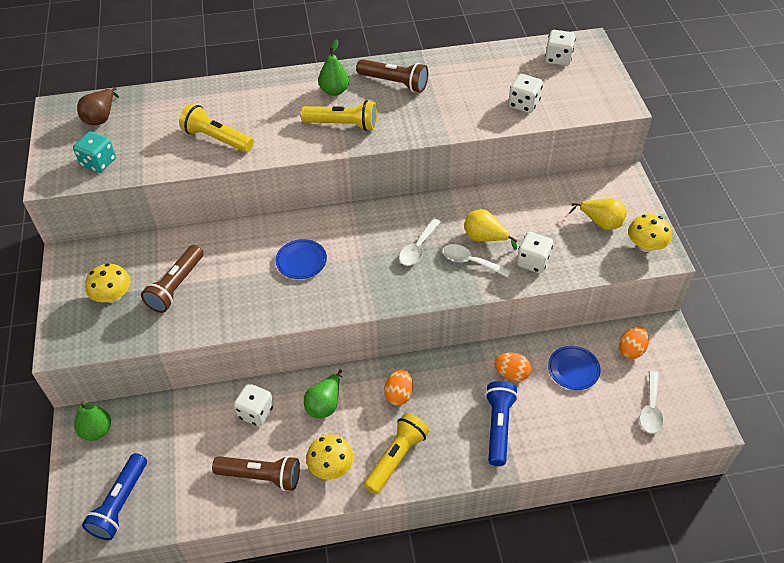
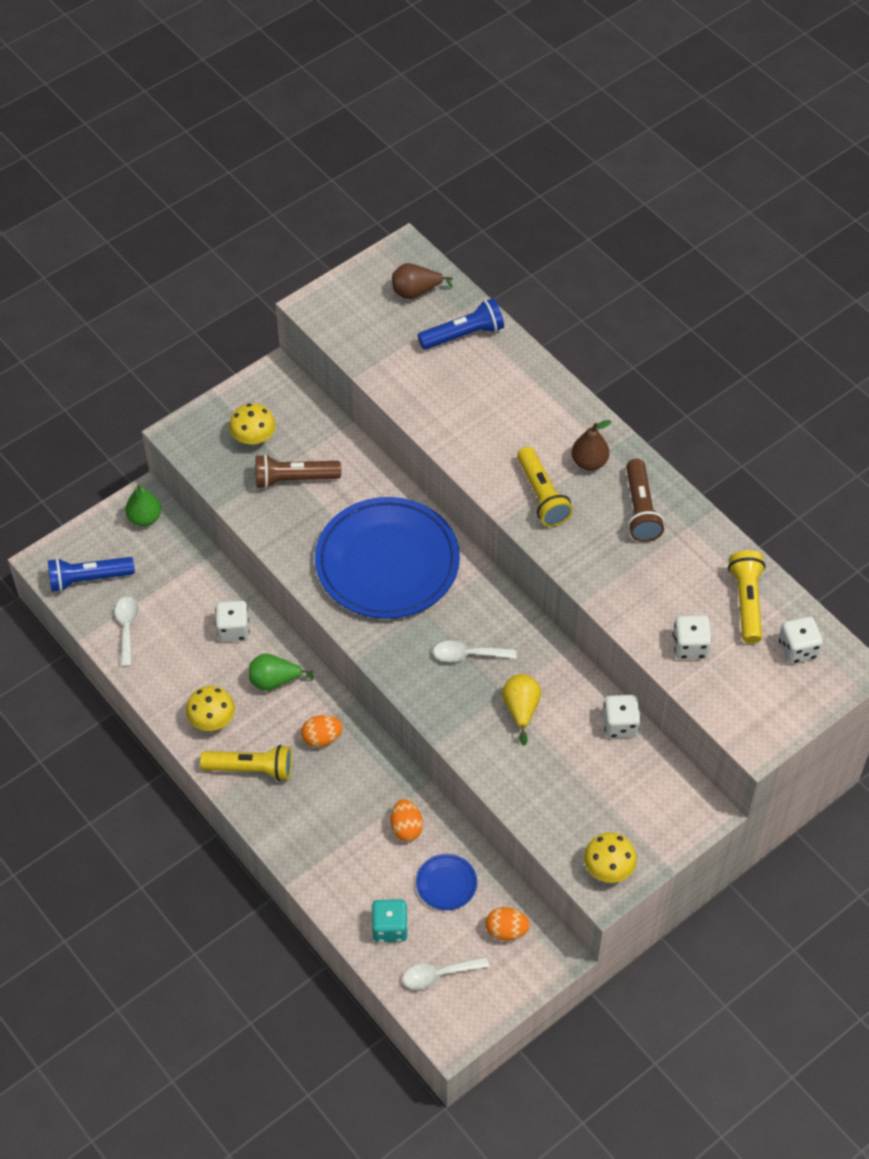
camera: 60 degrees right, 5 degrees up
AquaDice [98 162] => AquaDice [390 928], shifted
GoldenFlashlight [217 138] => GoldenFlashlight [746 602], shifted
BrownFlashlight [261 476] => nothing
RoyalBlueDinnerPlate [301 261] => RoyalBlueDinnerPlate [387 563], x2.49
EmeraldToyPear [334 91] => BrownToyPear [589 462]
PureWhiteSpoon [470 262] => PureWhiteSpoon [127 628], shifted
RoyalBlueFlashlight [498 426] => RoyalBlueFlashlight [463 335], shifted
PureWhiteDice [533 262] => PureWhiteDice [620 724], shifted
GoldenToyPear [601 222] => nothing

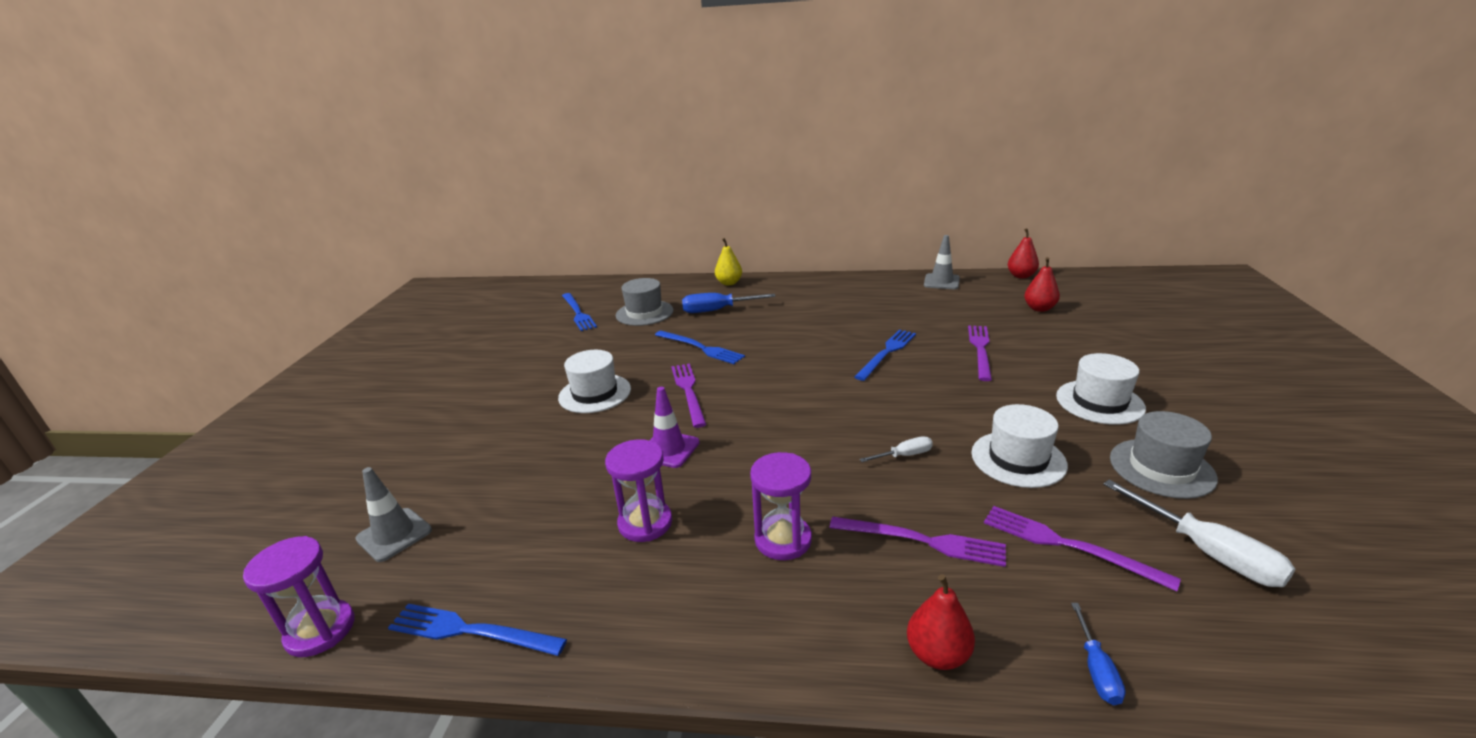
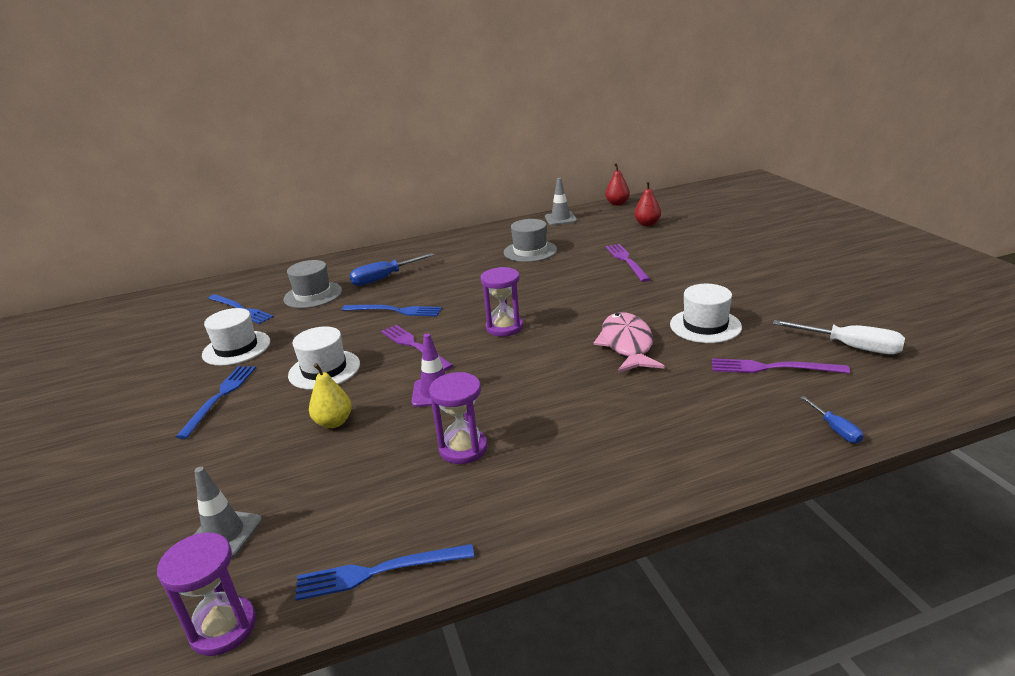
camera: 25 degrees left, 0 degrees up
GoldenToyPear [729 283] => GoldenToyPear [334 422], shifted
VioletSandTimer [783 540] => VioletSandTimer [504 327], shifted
VioletFork [922 541] => nothing
RoyalBlueFork [887 353] => RoyalBlueFork [220 397], shifted
PureWhiteScrewdriver [904 455] => RosePinkFishFigure [627 345]
ScarletToyPear [937 654] => nothing
PureWhiteTopHat [1099 402] => PureWhiteTopHat [236 348], shifted
GreyTopHat [1161 468] => GreyTopHat [530 251], shifted

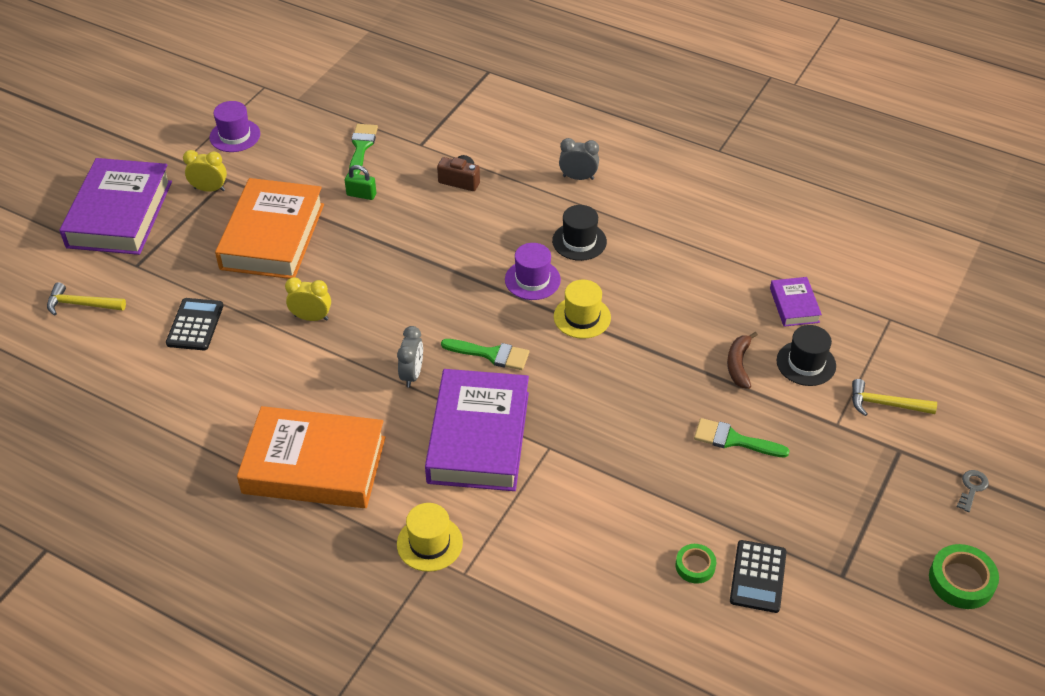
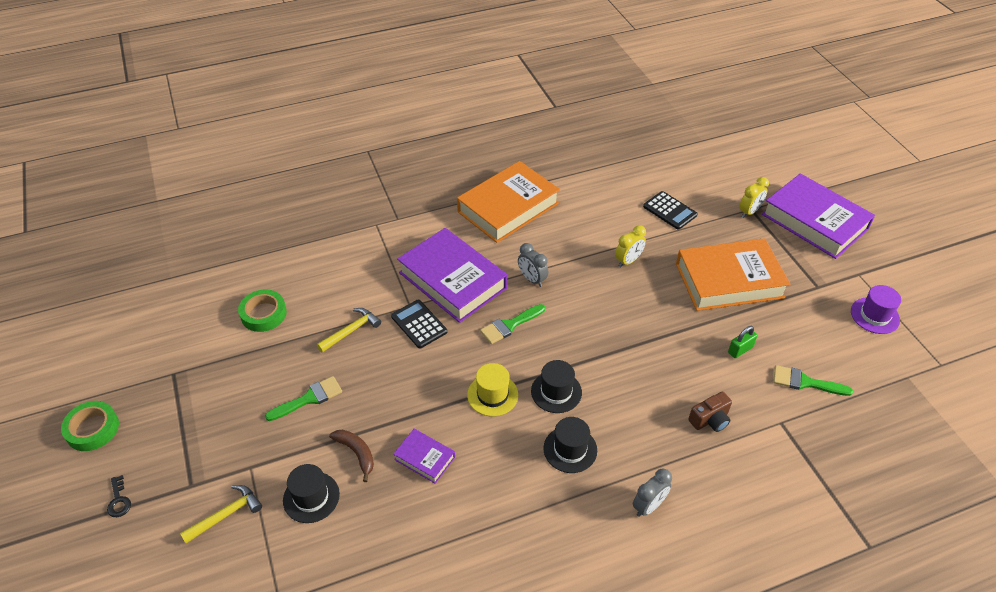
camera: 130 degrees right, 0 degrees up
GoldenCarpenter'sHammer [81 304] => GoldenCarpenter'sHammer [351 330], shifted
GoldenAlarmClock [209 189] => GoldenAlarmClock [749 212], shifted
OrangeHardback [272 236] => OrangeHardback [729 280], 60 degrees counterclockwise
EmeraldPaintbrush [361 147] => EmeraldPaintbrush [805 382], 150 degrees clockwise
GoldenTopHat [429 543] => nothing
VioletTopHat [532 280] => BlackTopHat [556 392]
EmeraldTape [695 566] => EmeraldTape [263 314], x1.60
BlackCalculator [758 577] => BlackCalculator [419 324], shifted
VioletHardback [794 305] => VioletHardback [424 458], shifted
GreyKey [972 488] => BlackKey [119 500]

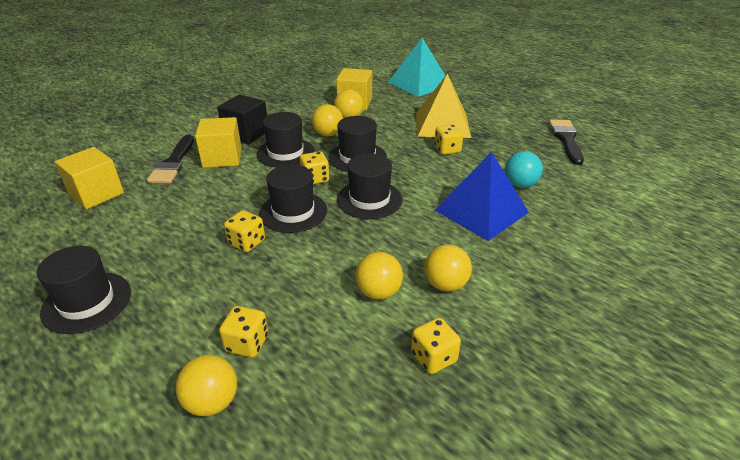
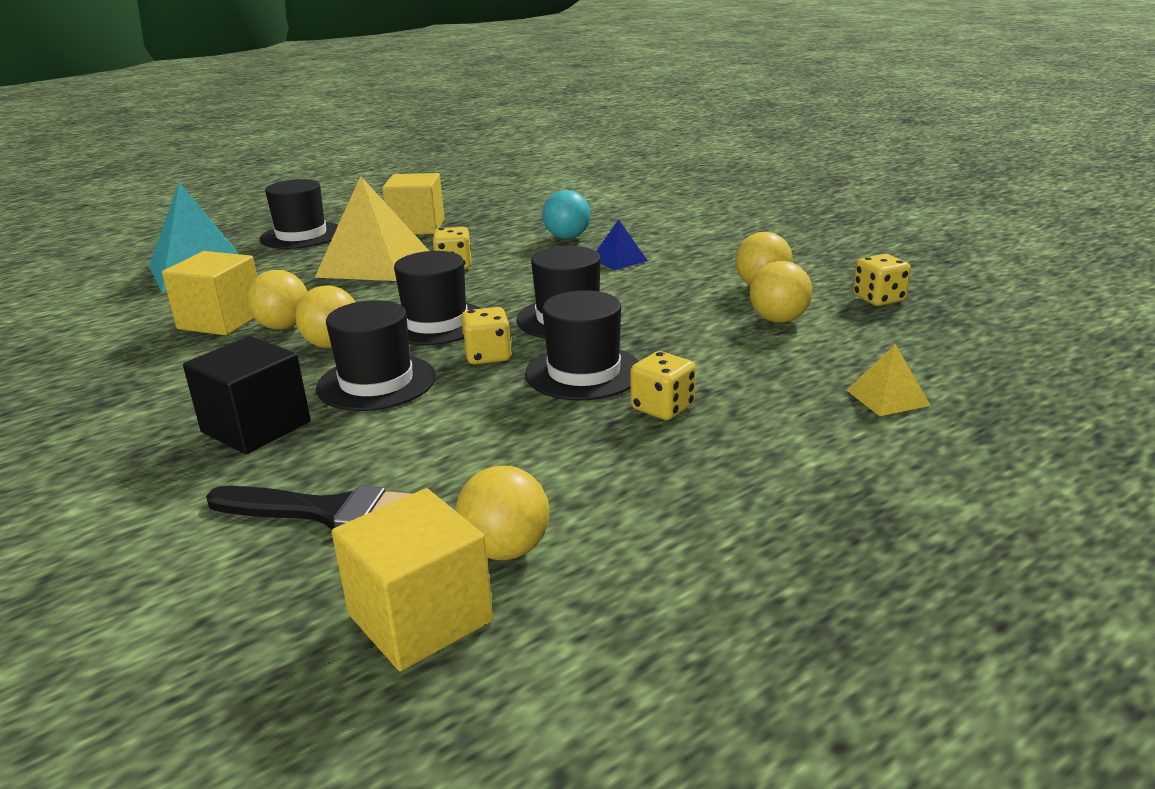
camera: 80 degrees left, 10 degrees down
BlackTopHat [87 302] => BlackTopHat [301 235], shifted
GoldenSphere [212 402] => GoldenSphere [506 550], shifted
GoldenBlock [222 158] => GoldenBlock [417 227], shifted
GoldenDice [247 343] => GoldenPyramidShape [887 397]
RoyalBluePyramidShape [481 211] => RoyalBluePyramidShape [619 260], x0.47
BlackPaintbrush [566 139] => nothing

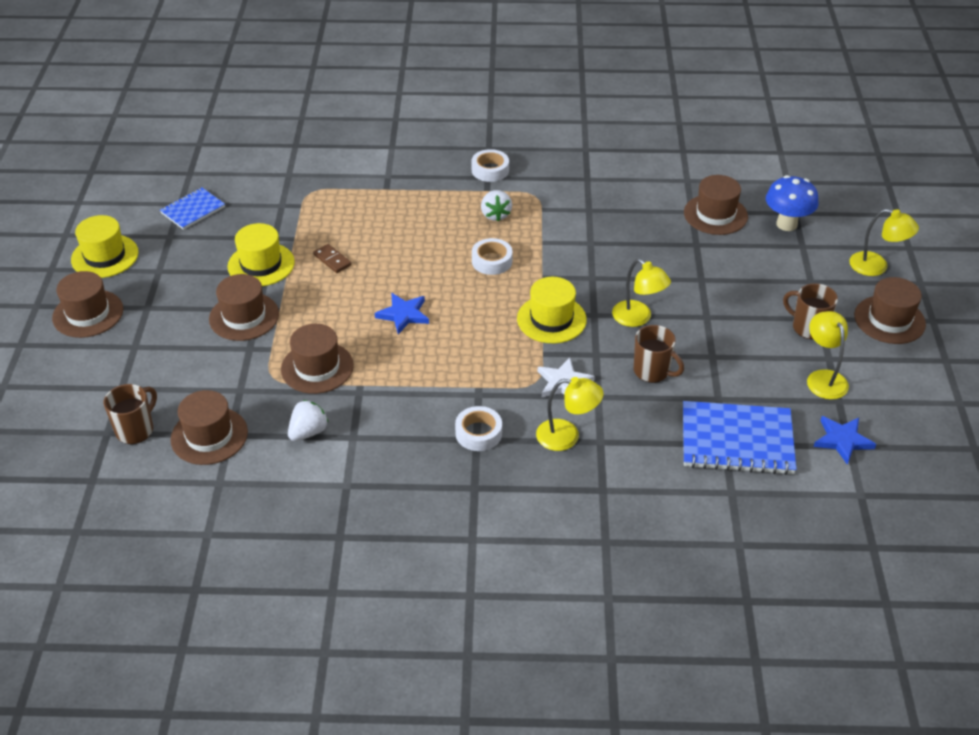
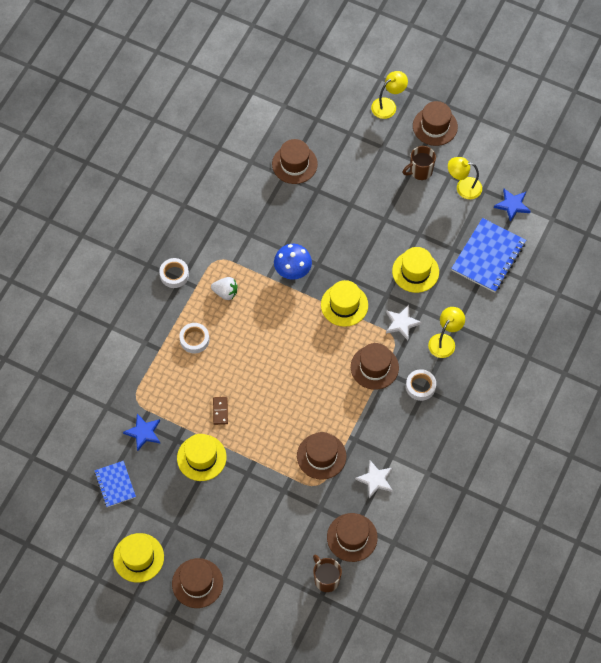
camera: 65 degrees left, 20 degrees up
BrownTopHat [244 316] => BrownTopHat [374 367], shifted
PureWhiteToyStrawberry [308 432] => PureWhiteFivePointedStar [375 480]
BrownDominoTile [332 260] => BrownDominoTile [220 411], 75 degrees counterclockwise
RoyalBlueFivePointedStar [403 314] => RoyalBlueFivePointedStar [143 432], shifted
PureWhiteTape [492 261] => PureWhiteTape [194 340], shifted
GoldenReadingLamp [638 318] => nothing
BrownMug [652 371] => GoldenTopHat [415 271]
RoyalBlueMushroom [786 224] => RoyalBlueMushroom [292 272], shifted

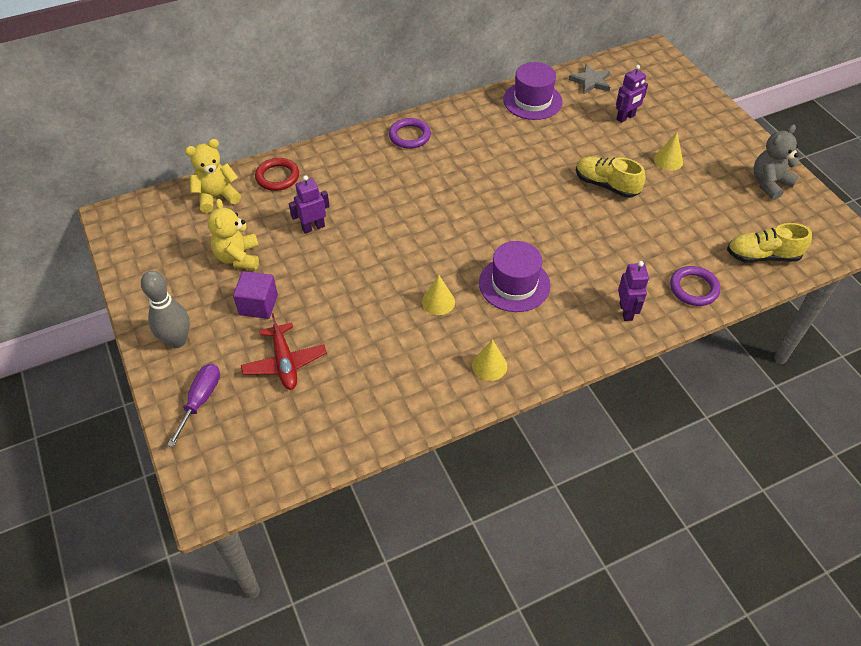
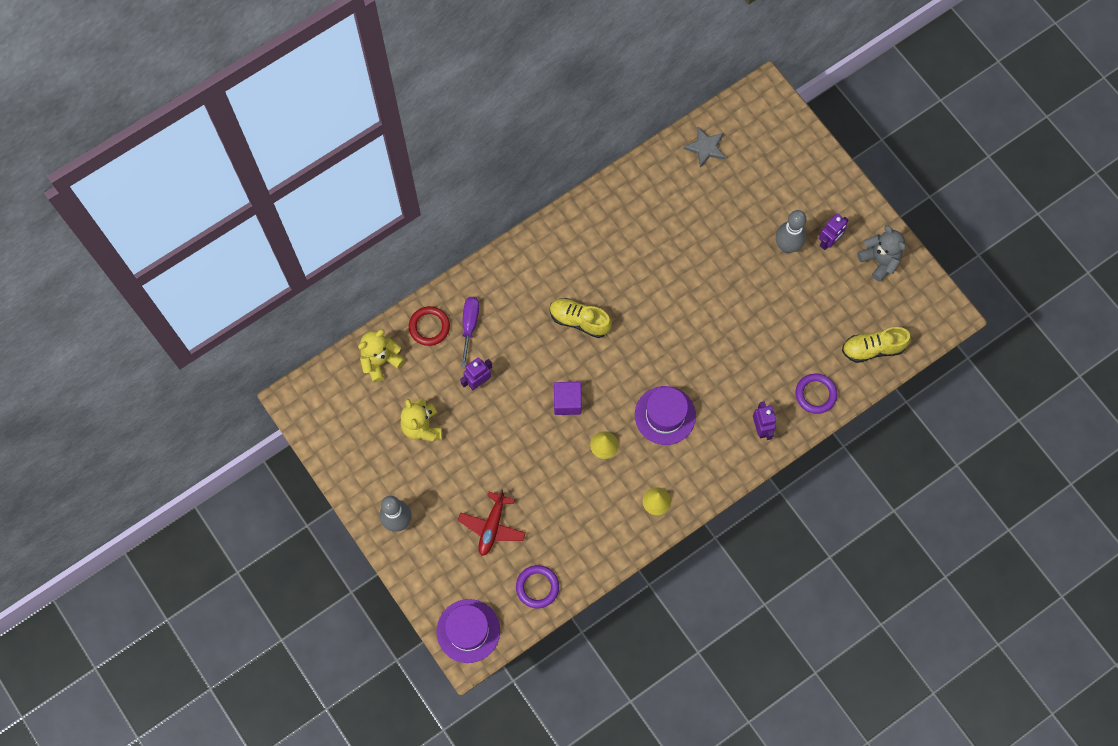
camera: 10 degrees left, 20 degrees up
VioletScrewdriver [200 400] => VioletScrewdriver [469 325], shifted
VioletBlock [258 305] => VioletBlock [567 402], shifted
ScarletToyPlane [284 362] => ScarletToyPlane [492 526], 45 degrees clockwise
VioletRing [409 136] => VioletRing [537 587], shifted
VioletTopHat [532 101] => VioletTopHat [468 631], shifted
GoldenLaceUpShoe [606 185] => GoldenLaceUpShoe [579 320], shifted
VioletRobot [625 117] => VioletRobot [828 241], shifted
GoldenCone [668 160] => GreySkittle [787 246]
GreyStuffedBear [769 183] => GreyStuffedBear [879 261], 105 degrees clockwise

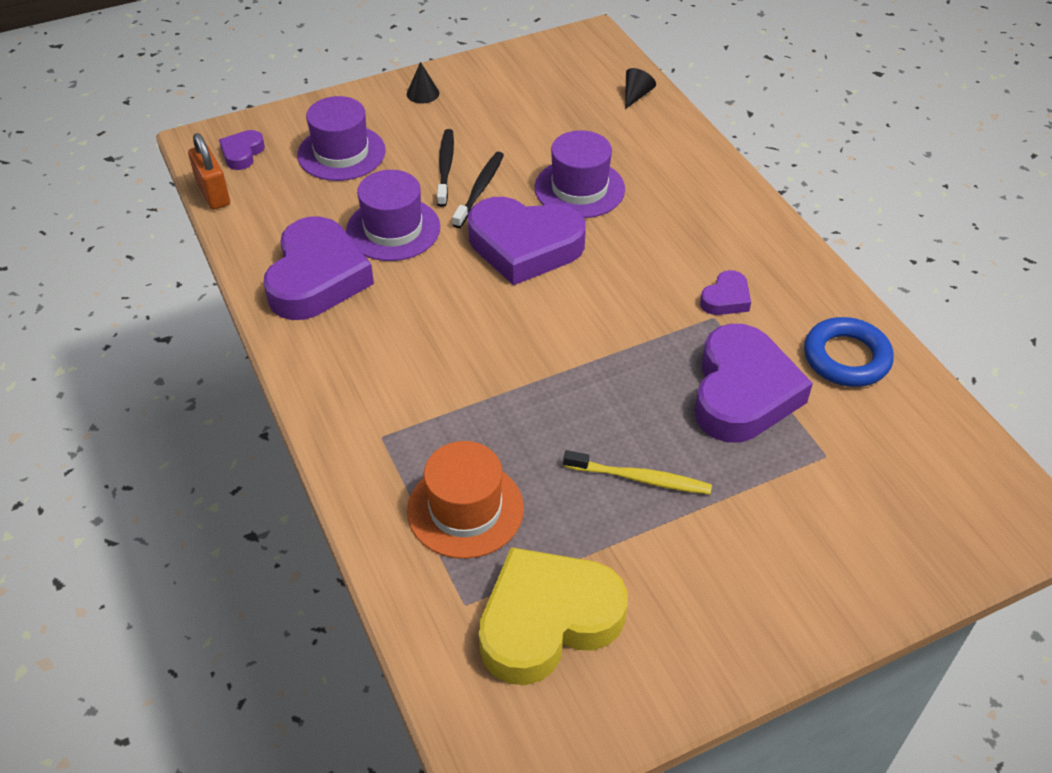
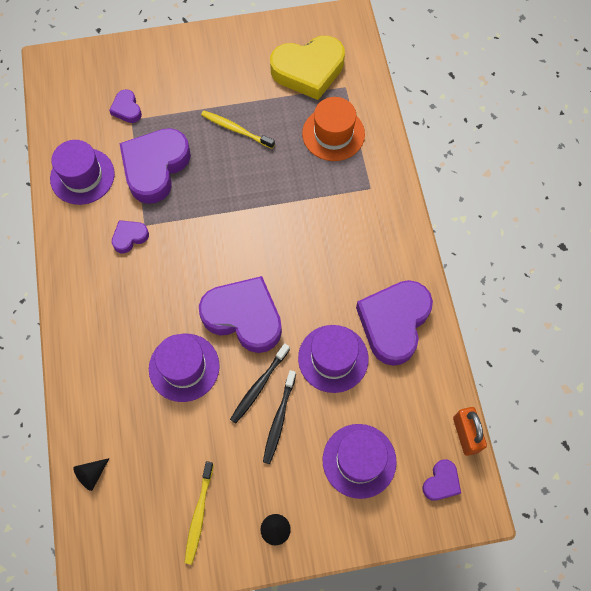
camera: 165 degrees left, 20 degrees up
RoyalBlueRing [846 358] => VioletTopHat [82 176]
nothing => VioletHeart [127 109]
nothing => GoldenToothbrush [199 515]

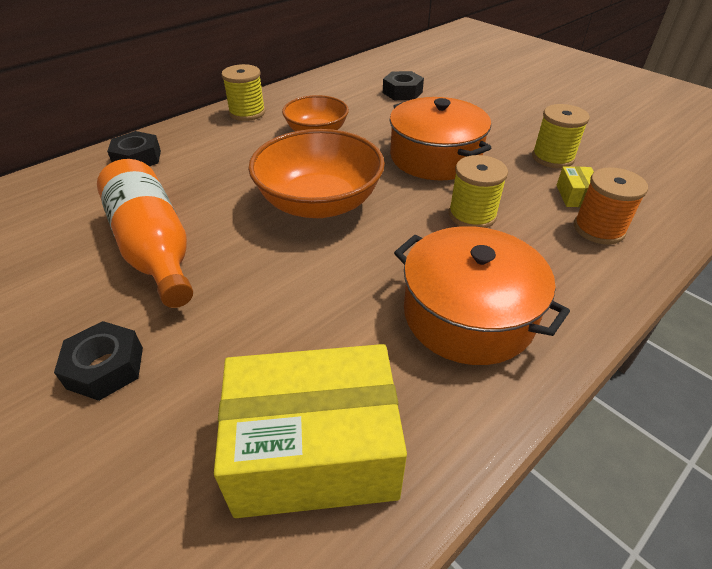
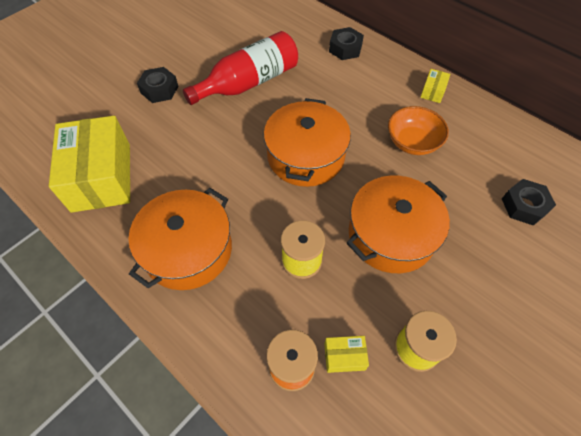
camera: 85 degrees right, 15 degrees up
OrangeFlask [154 248] => ScarletFlask [249 82]
GoldenBobbin [247 113] => GoldenPackage [433 91]
OrangeServingBowl [319 203] => OrangeStockpot [305 156]

